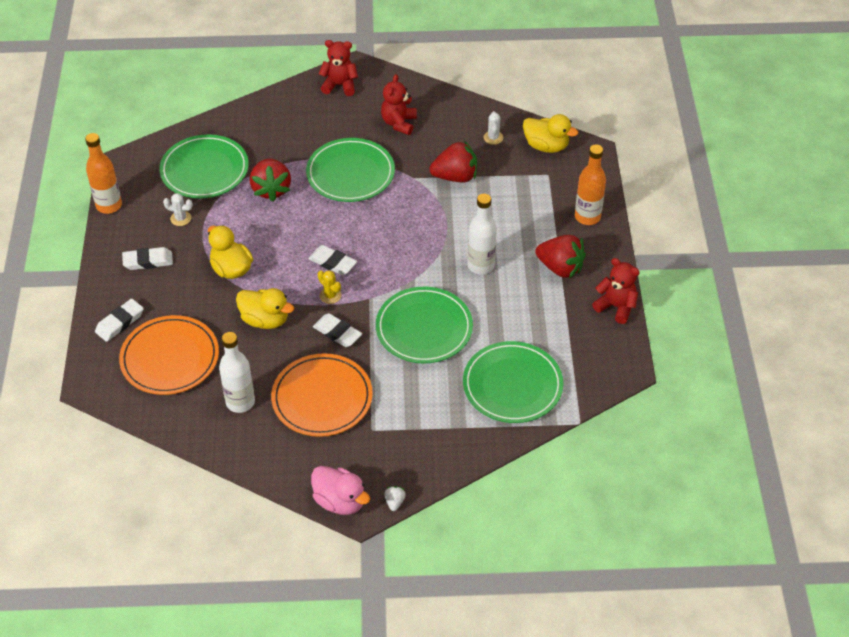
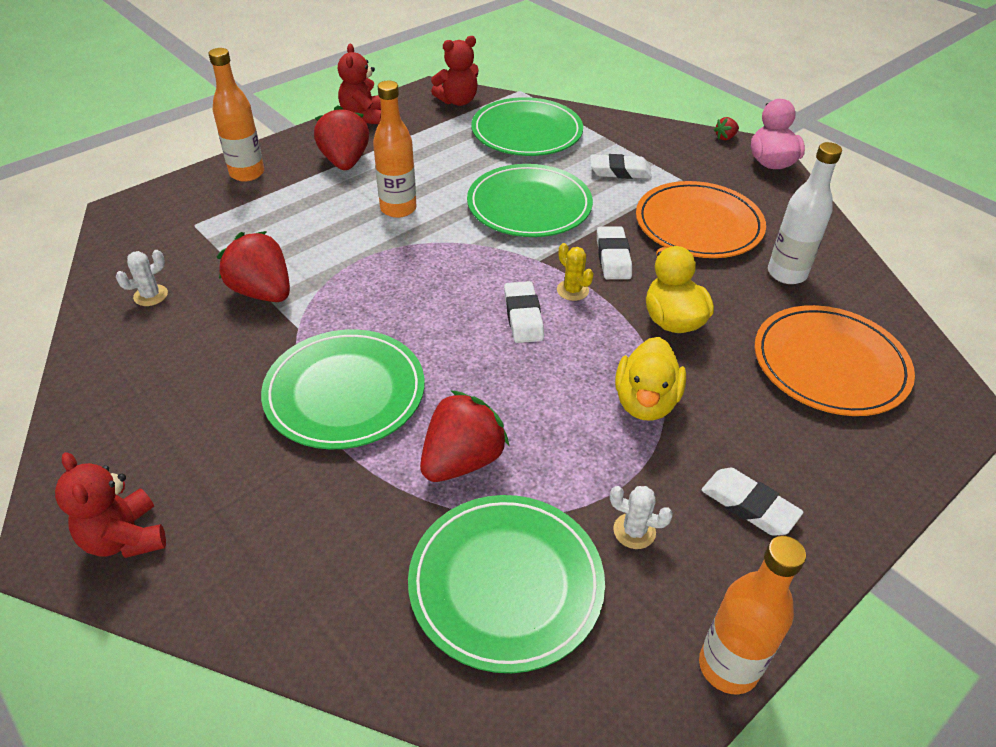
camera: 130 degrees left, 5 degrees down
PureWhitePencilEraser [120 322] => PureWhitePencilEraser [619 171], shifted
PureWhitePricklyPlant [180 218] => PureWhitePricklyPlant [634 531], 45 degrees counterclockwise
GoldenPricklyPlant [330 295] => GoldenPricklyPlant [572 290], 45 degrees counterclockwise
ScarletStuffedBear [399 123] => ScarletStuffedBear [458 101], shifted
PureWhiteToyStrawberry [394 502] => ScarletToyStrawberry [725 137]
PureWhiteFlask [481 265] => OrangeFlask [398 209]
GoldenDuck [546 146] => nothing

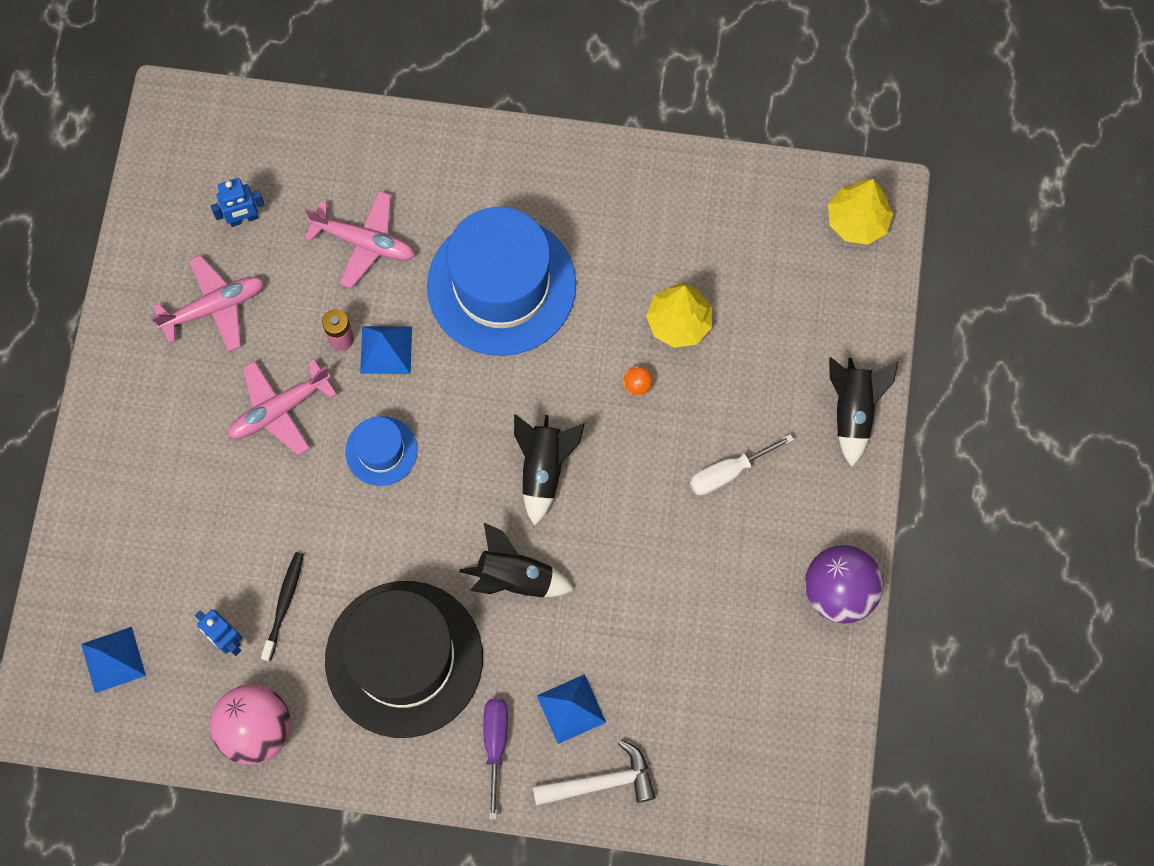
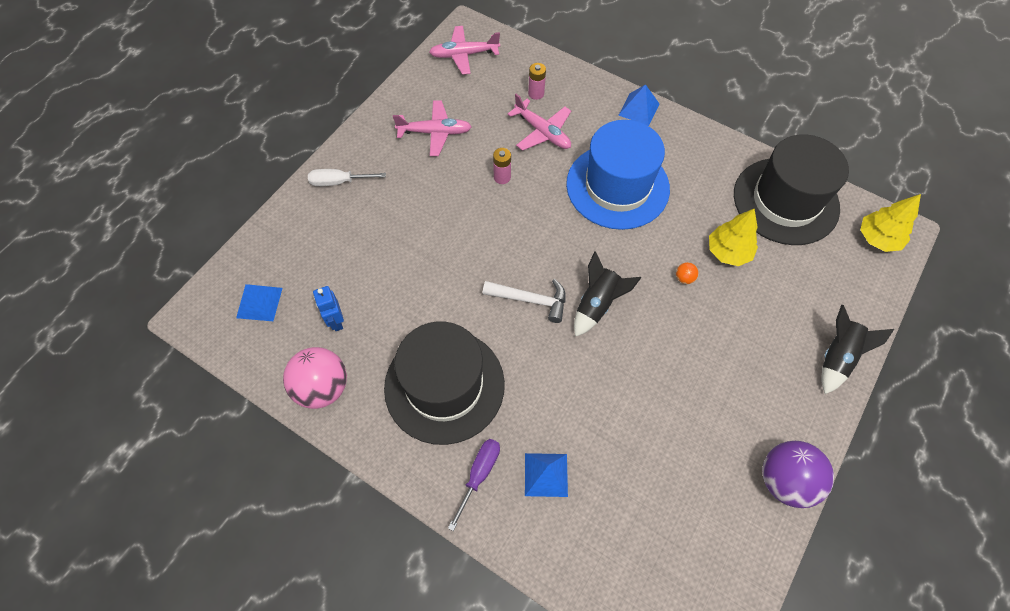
camera: 25 degrees right, 10 degrees down
RoyalBlueRobot [243 219] => nothing
RosePinkToyPlane [279 410] => RosePinkToyPlane [464 55], shifted
BlackToothbrush [284 604] => nothing
RoyalBlueTopHat [381 451] => nothing
RoyalBluePyramidShape [386 350] => RoyalBluePyramidShape [639 109], shifted
BlackToyRocket [515 577] => nothing
PureWhiteCarpenter'sHammer [601 782] => PureWhiteCarpenter'sHammer [530 300], shifted
PureWhiteScrewdriver [729 472] => PureWhiteScrewdriver [339 182], shifted
nothing => RosePinkAaBattery [536 93]
nothing => BlackTopHat [785 201]

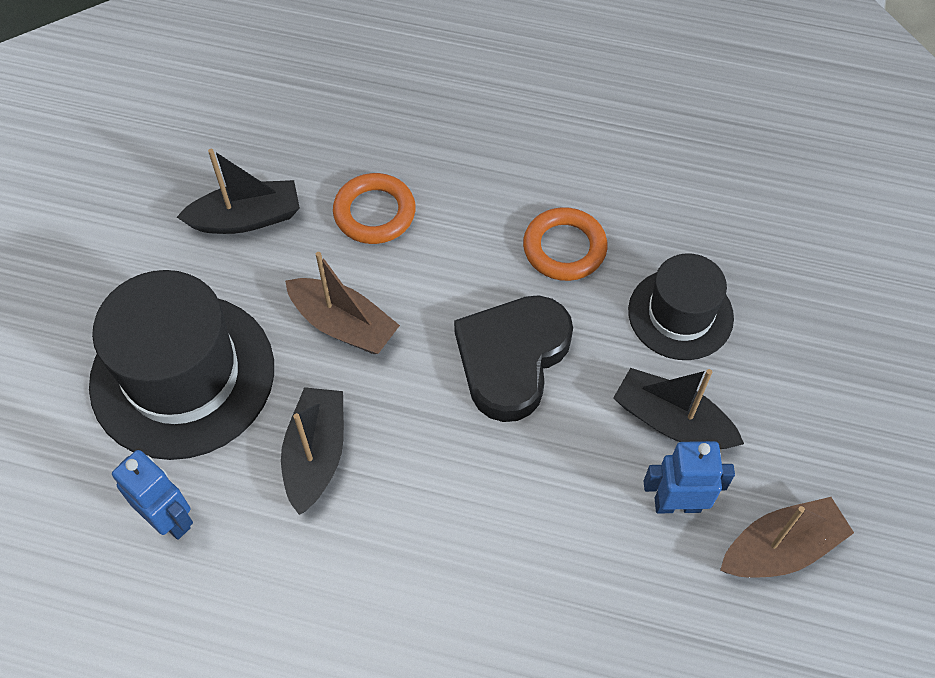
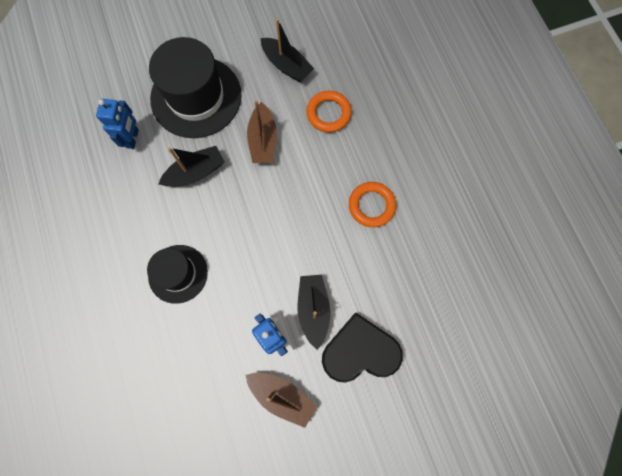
camera: 55 degrees right, 15 degrees up
BlackHeart [512 358] => BlackHeart [360 351], shifted
BlackTopHat [680 314] => BlackTopHat [178 273], shifted

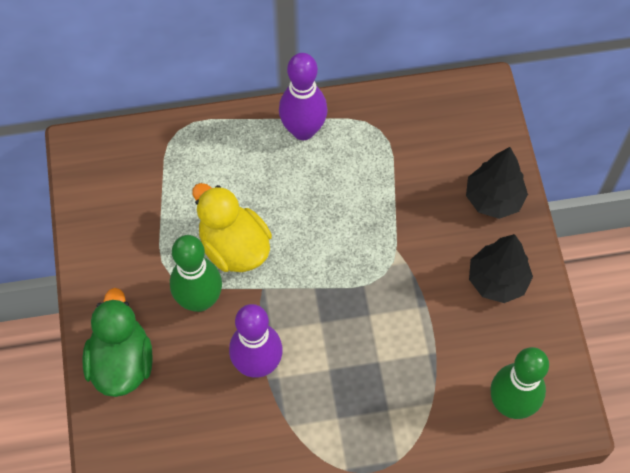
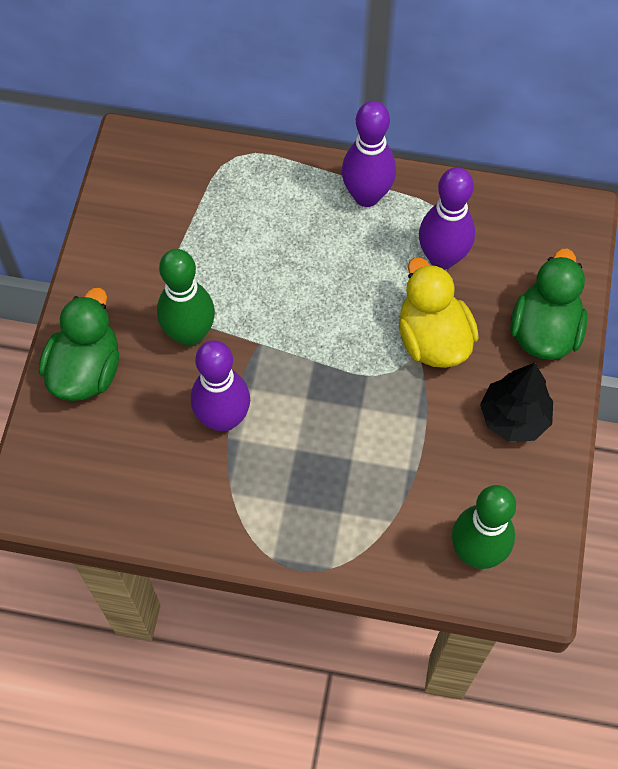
camera: 20 degrees right, 0 degrees up
GoldenDuck [234 247] => GoldenDuck [433 339], shifted
BlackTree [493 199] => EmeraldDuck [544 331]
nothing => VioletSkittle [442 258]

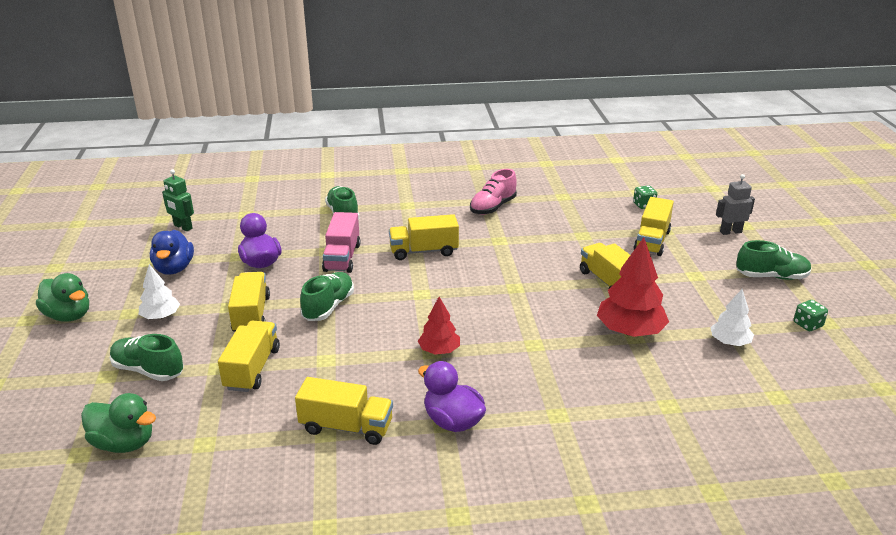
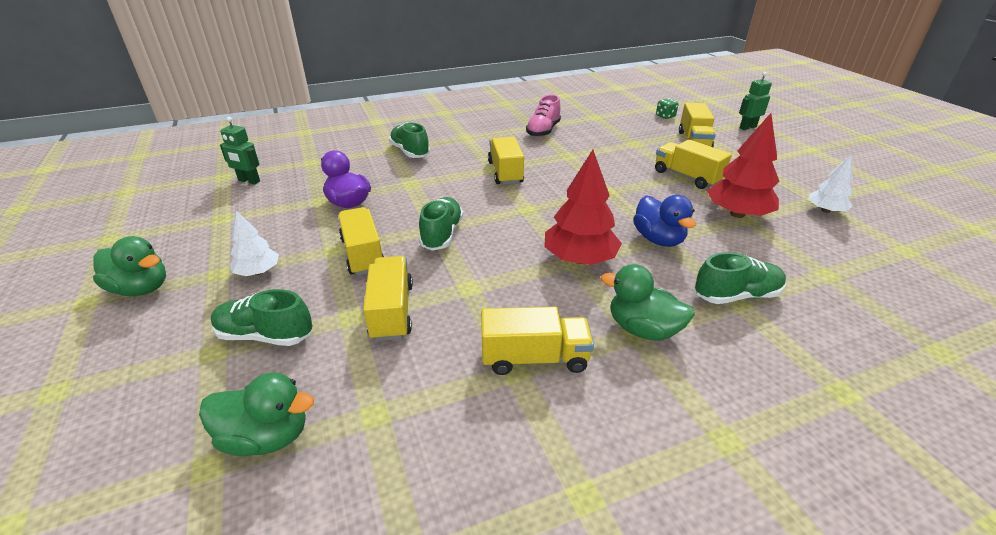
camera: 15 degrees left, 5 degrees up
RoyalBlueDuck [174 269] => RoyalBlueDuck [658 239], shifted
RosePinkLorry [342 257] => nothing
GoldenLorry [424 251] => GoldenLorry [505 172], 105 degrees clockwise
ScarletTree [439 350] => ScarletTree [579 259], x1.70
VioletDuck [452 421] => EmeraldDuck [642 329]
GreyRobot [730 232] => EmeraldRobot [747 127]
EmeraldLaceUpShoe [771 276] => EmeraldLaceUpShoe [736 295], shifted
EmeraldDice [807 325] => nothing

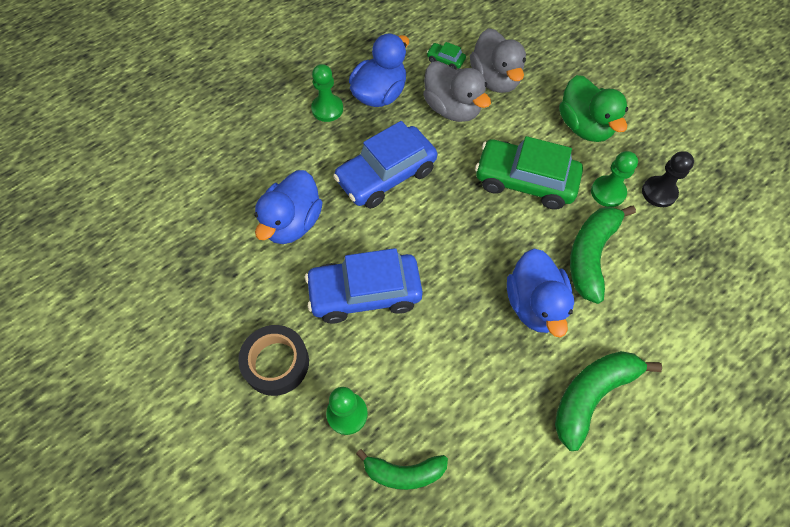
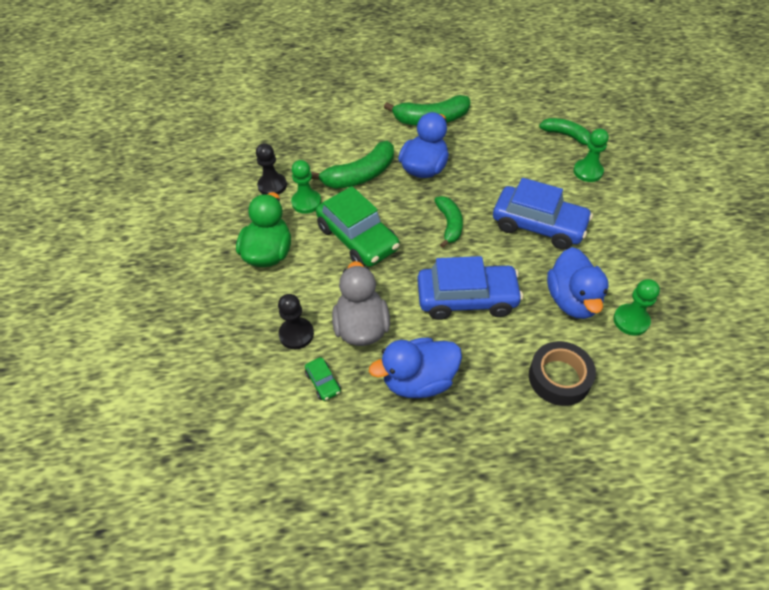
camera: 145 degrees left, 10 degrees down
BlackTape [276 363] => BlackTape [559 378], shifted
RoyalBlueDuck [292 222] => RoyalBlueDuck [572 300], 120 degrees clockwise
EmeraldGamePawn [327 109] => EmeraldGamePawn [631 320], shifted
GreyDuck [495 79] => BlackGamePawn [296 334]
nothing => EmeraldBanana [449 224]

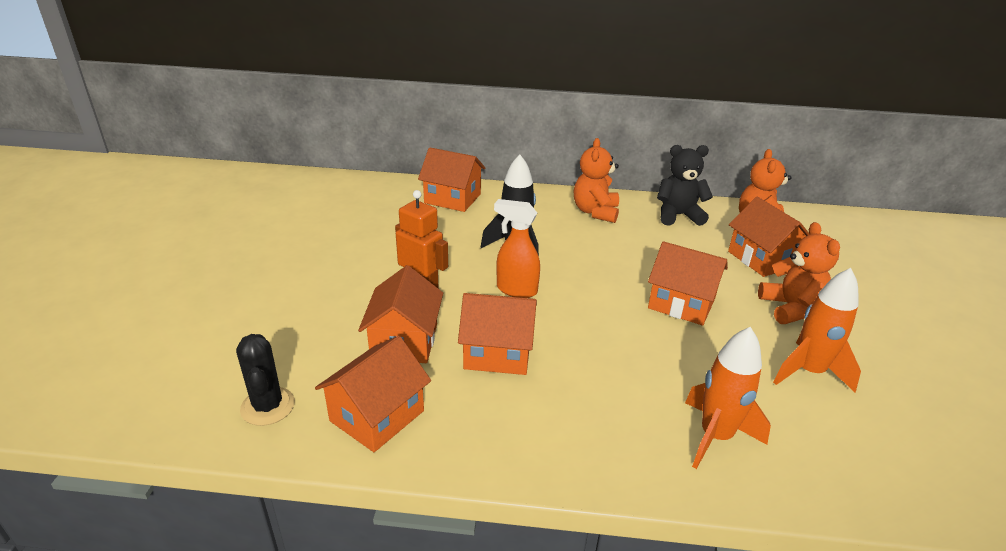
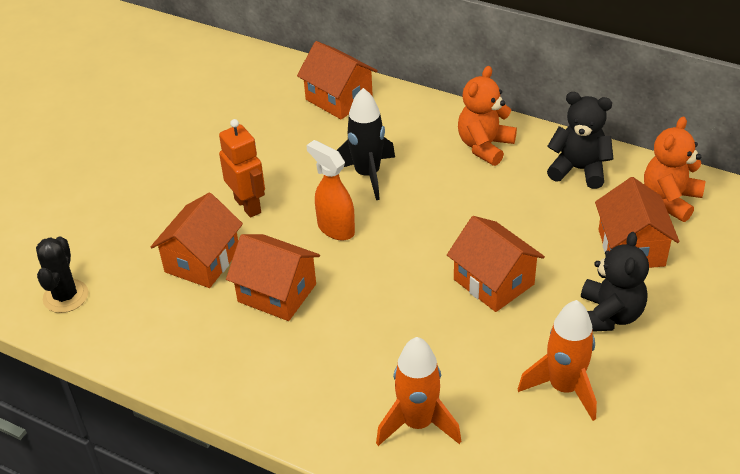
camera: 25 degrees right, 10 degrees up
OrangeHouse [377 416] => nothing
OrangeStuffedBear [790 308] => BlackStuffedBear [609 315]

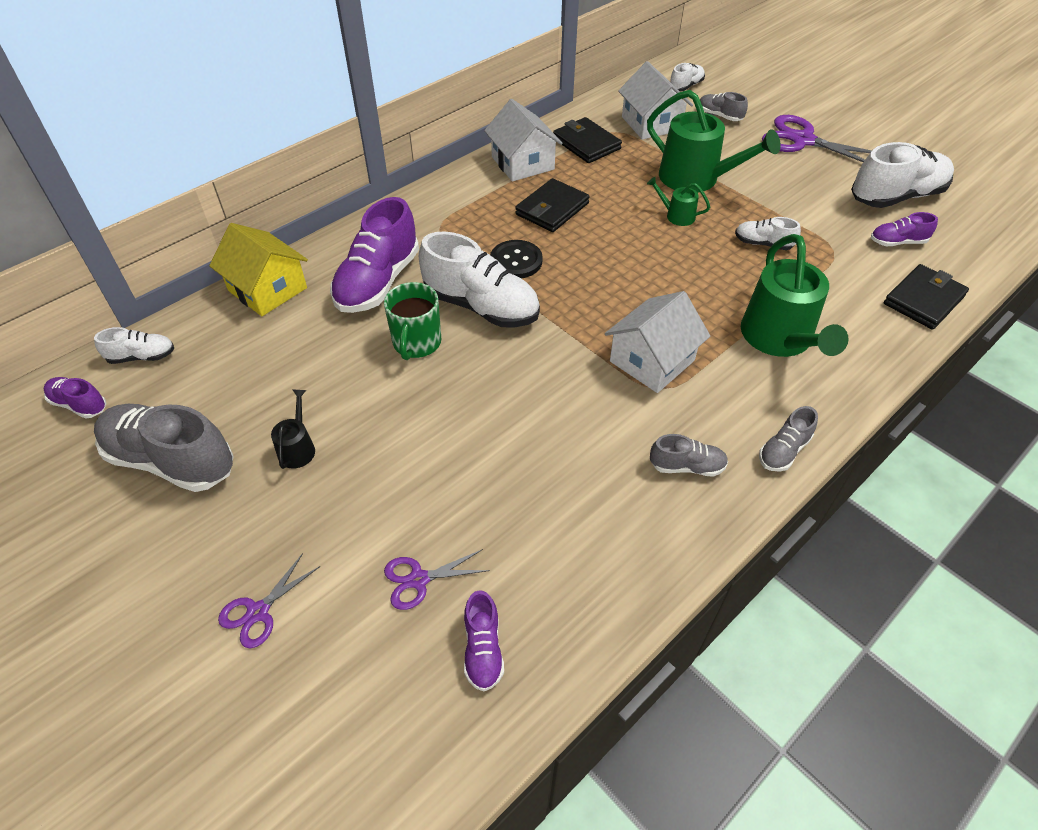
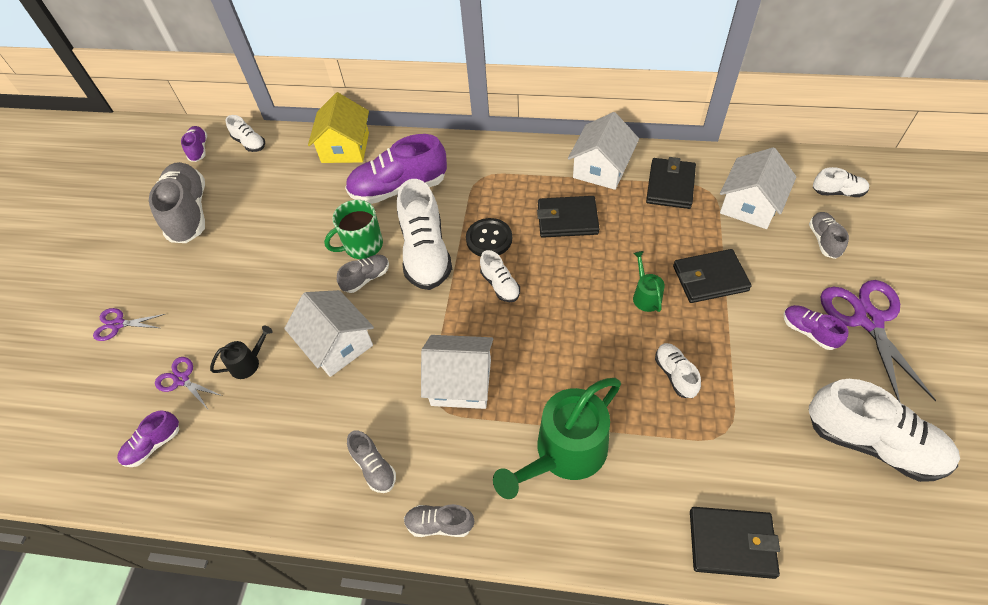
camera: 55 degrees right, 5 degrees up
BlackWateringCan [298 448] => BlackWateringCan [248 363], shifted
EmeraldWateringCan [695 178] => BlackWallet [710 278]
VioletLaceUpShoe [897 242] => VioletLaceUpShoe [809 332], shifted
nothing => PureWhiteHouse [337 344]
nothing => GreyLaceUpShoe [366 278]
nothing => PureWhiteLaceUpShoe [500 285]

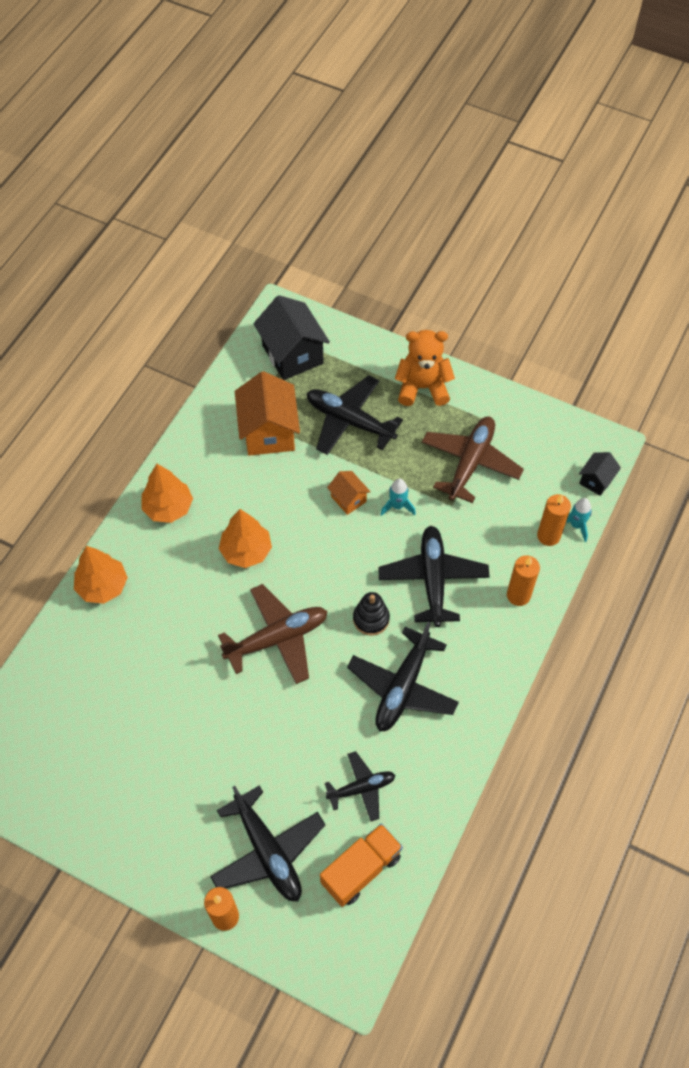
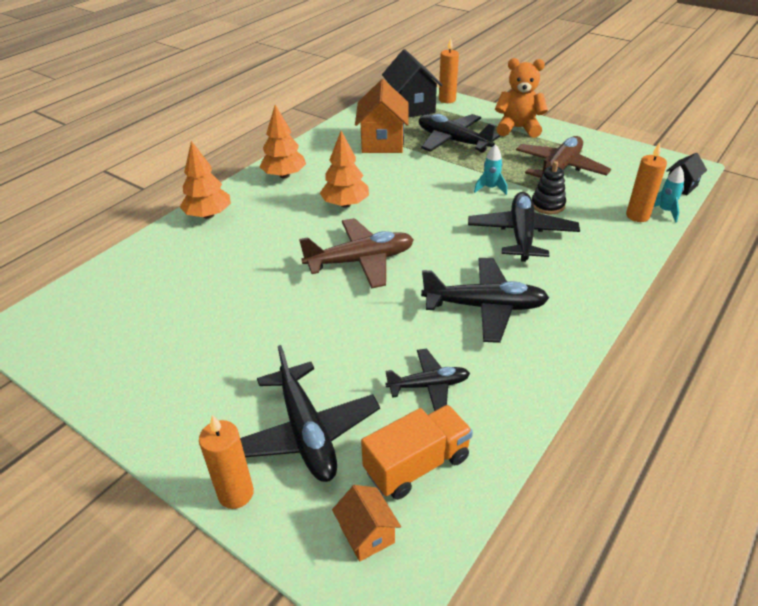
camera: 10 degrees right, 20 degrees down
OrangeHouse [348 499] => OrangeHouse [367 534], shifted
BlackToyPlane [403 687] => BlackToyPlane [485 307], 120 degrees counterclockwise
BlackRingStacker [371 619] => BlackRingStacker [547 205], shifted
OrangeCandle [518 595] => OrangeCandle [447 100], shifted

